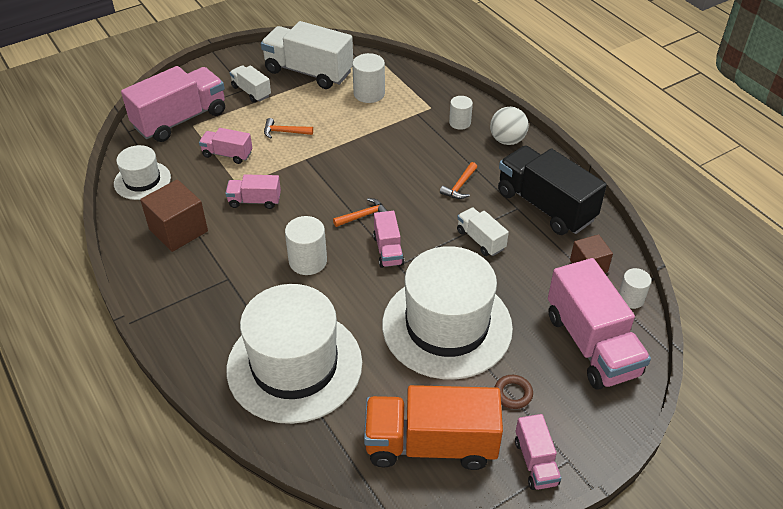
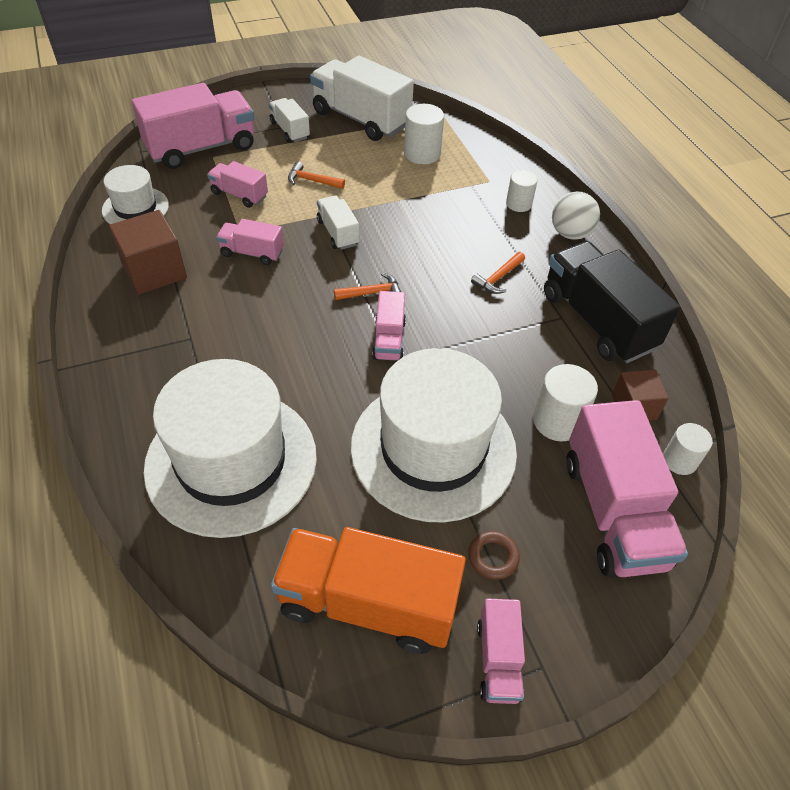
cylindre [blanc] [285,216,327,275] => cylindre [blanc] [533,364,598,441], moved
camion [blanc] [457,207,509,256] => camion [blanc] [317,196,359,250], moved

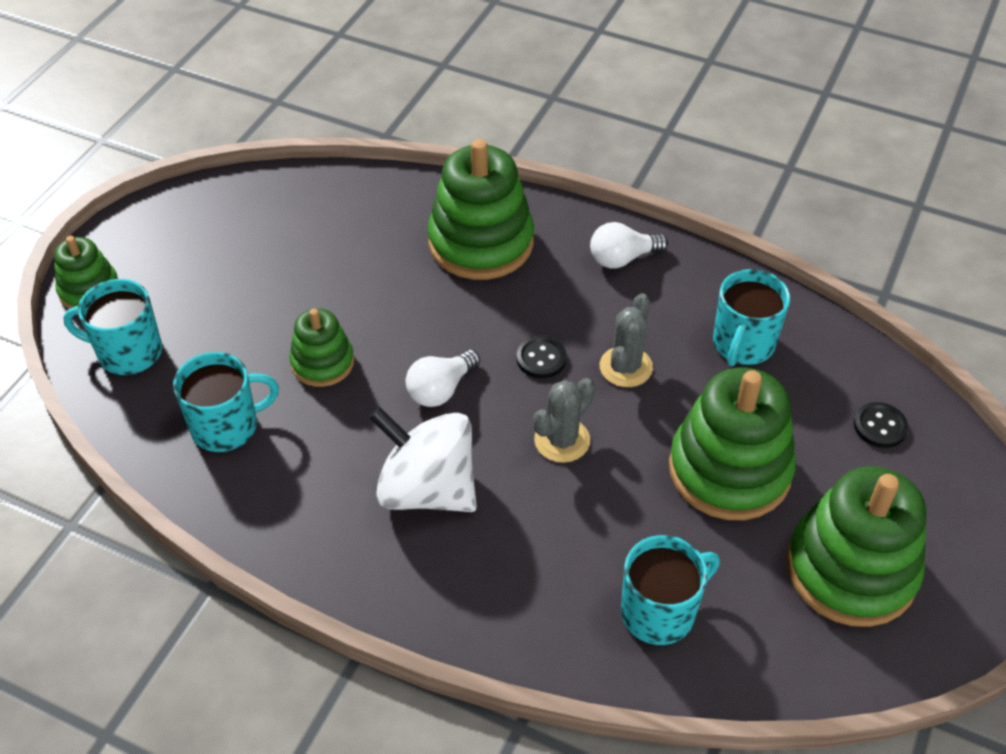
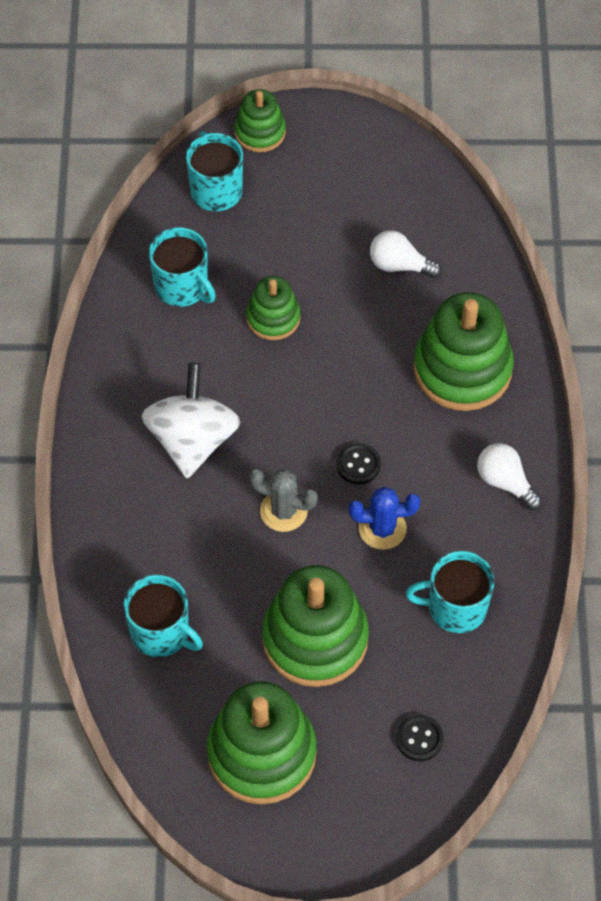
ampoule [blanc] [405,350,480,407] => ampoule [blanc] [370,230,442,278], moved
cactus [gris] [600,293,653,387] => cactus [bleu] [349,487,420,550]

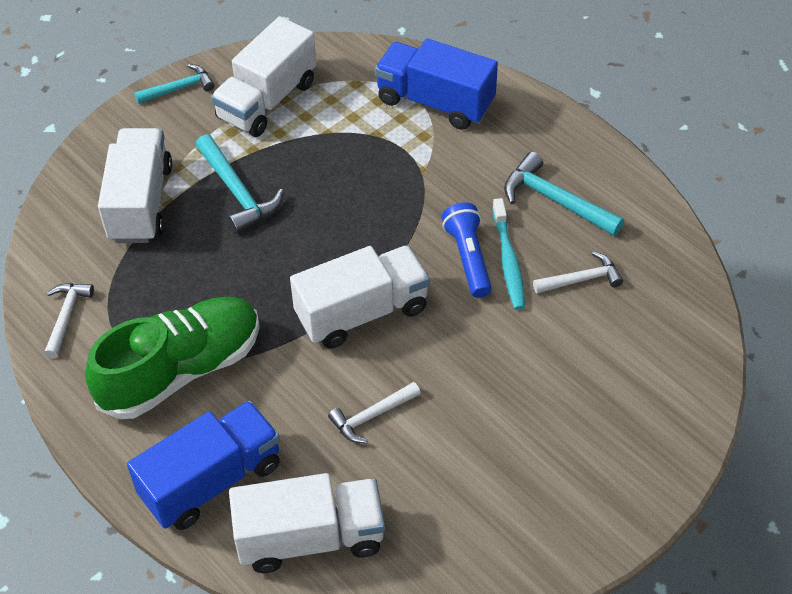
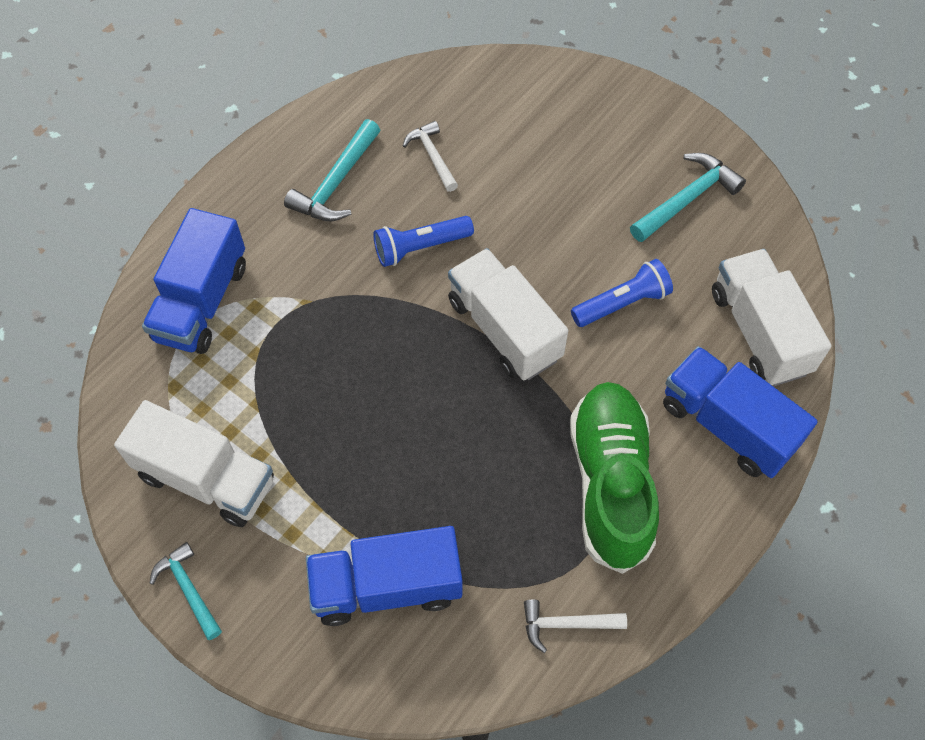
chaussure [vert] [85,297,260,419] => chaussure [vert] [570,382,659,574], 45 degrees clockwise
camion [blanc] [98,128,172,243] => camion [bleu] [306,526,462,626]
marteau [turquoise] [195,134,284,234] => marteau [turquoise] [630,153,746,242], moved
marteau [blanc] [328,382,421,443] => lampe de poche [bleu] [571,259,673,327]
brosse à dents [turquoise] [492,198,525,310] => nothing

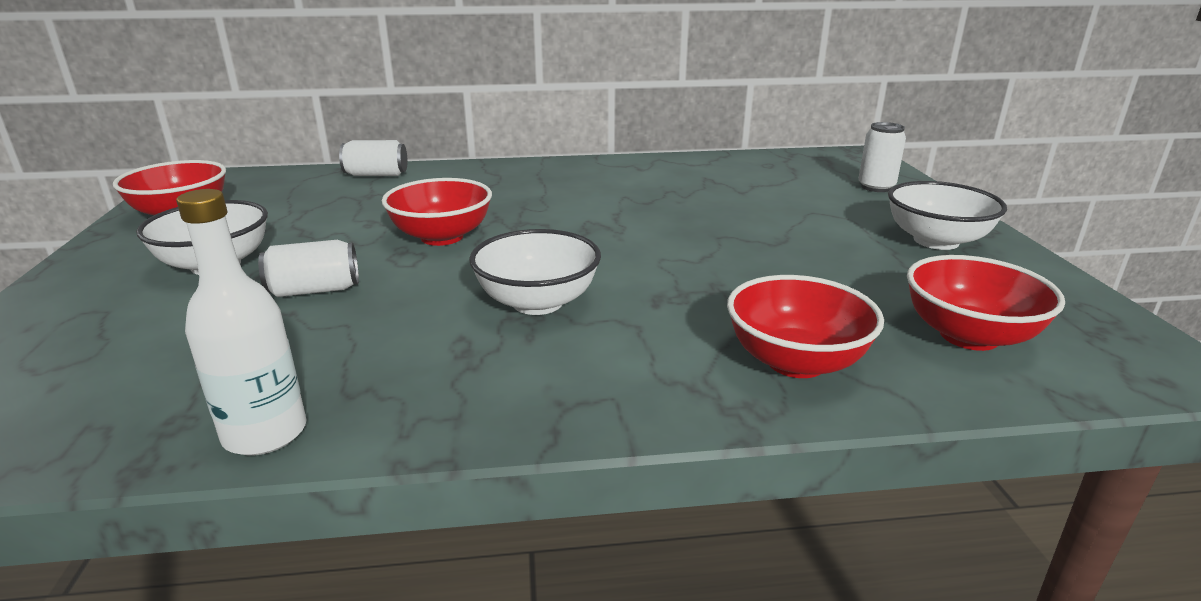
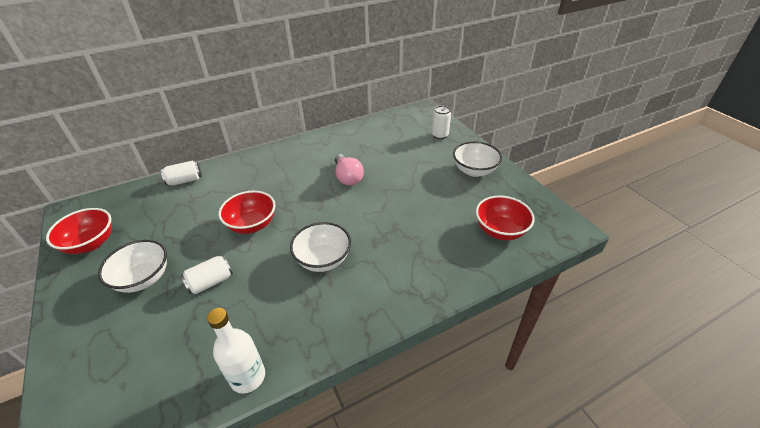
bol [rouge] [727,275,884,378] => nothing
nothing => ampoule [rose] [335,154,364,186]

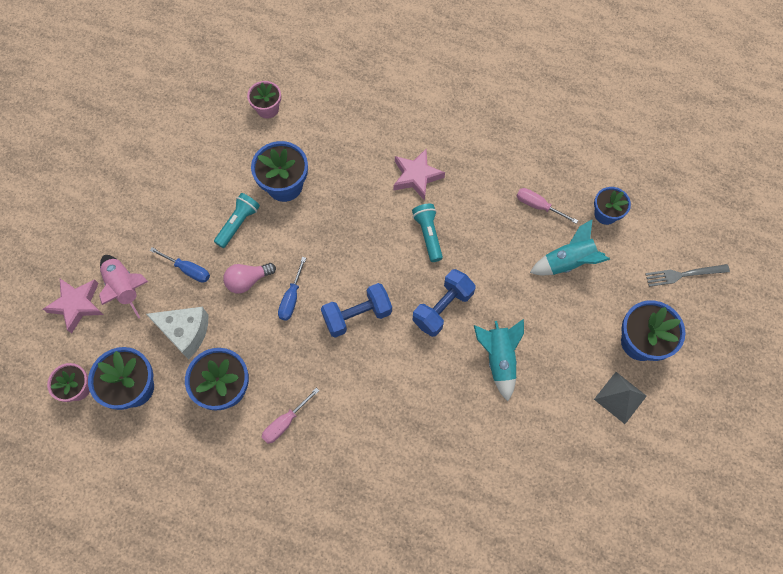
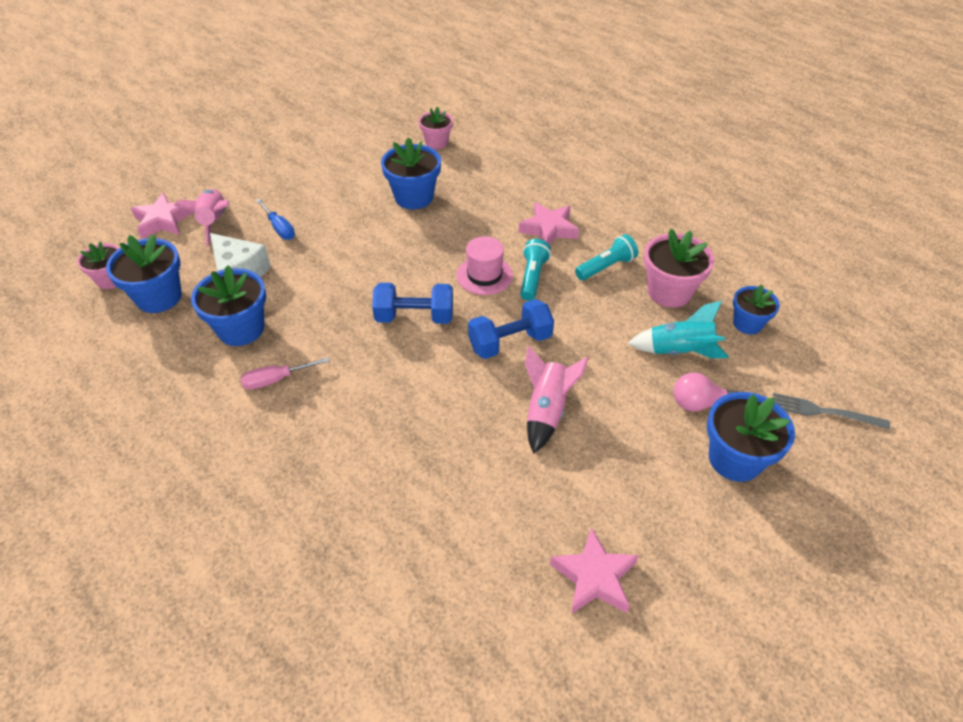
lampe de poche [turquoise] [214,193,260,248] => lampe de poche [turquoise] [575,234,638,280], moved
ampoule [rose] [223,263,276,294] => ampoule [rose] [673,372,738,412], moved
tournevis [bleu] [278,257,306,321] => nothing
fusée [turquoise] [474,319,524,401] => fusée [rose] [525,346,589,454]
tournevis [rose] [517,188,578,224] => pot de fleurs [rose] [644,229,714,308]
pyramide [gris] [594,372,647,424] => nothing
nothing => chapeau [rose] [457,236,513,295]
nothing => étoile [rose] [550,527,639,614]

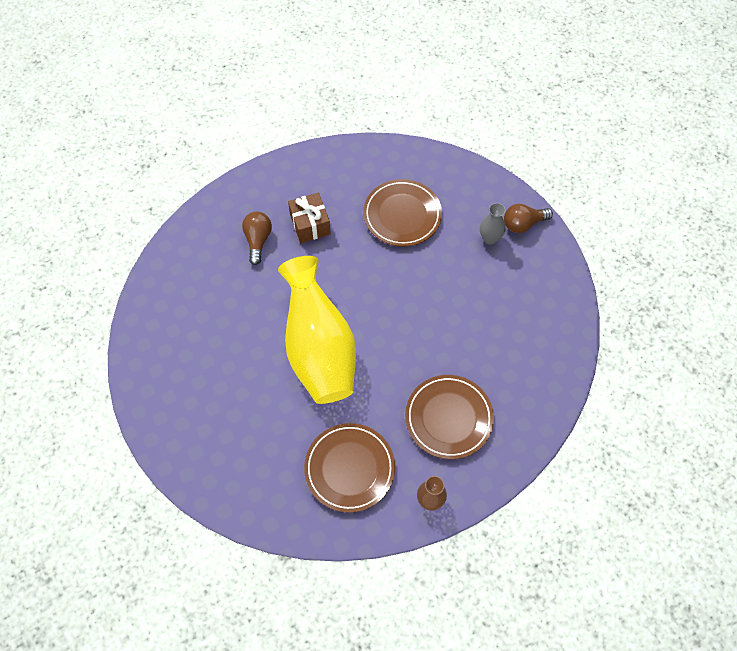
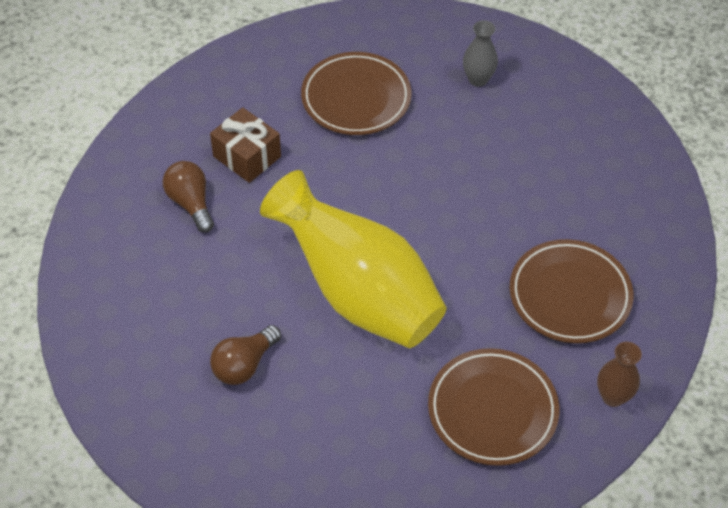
ampoule [marron] [504,204,553,233] => ampoule [marron] [210,325,281,385], moved

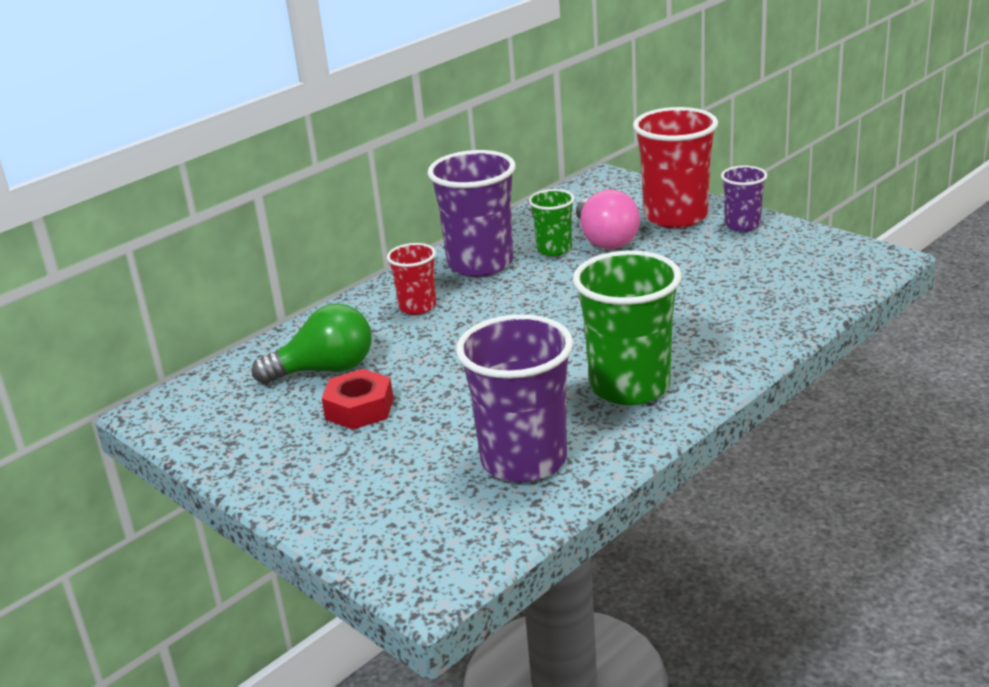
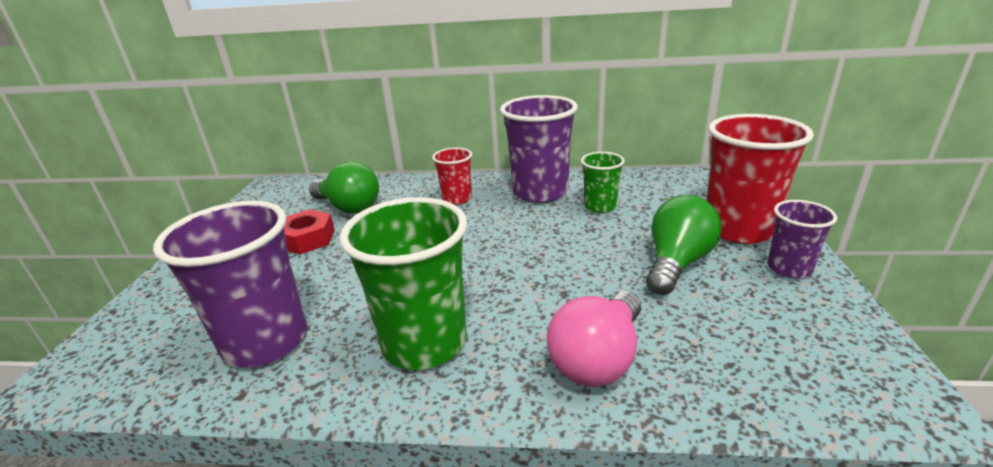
ampoule [rose] [576,189,640,250] => ampoule [rose] [547,291,641,387], moved
nothing => ampoule [vert] [646,195,722,295]

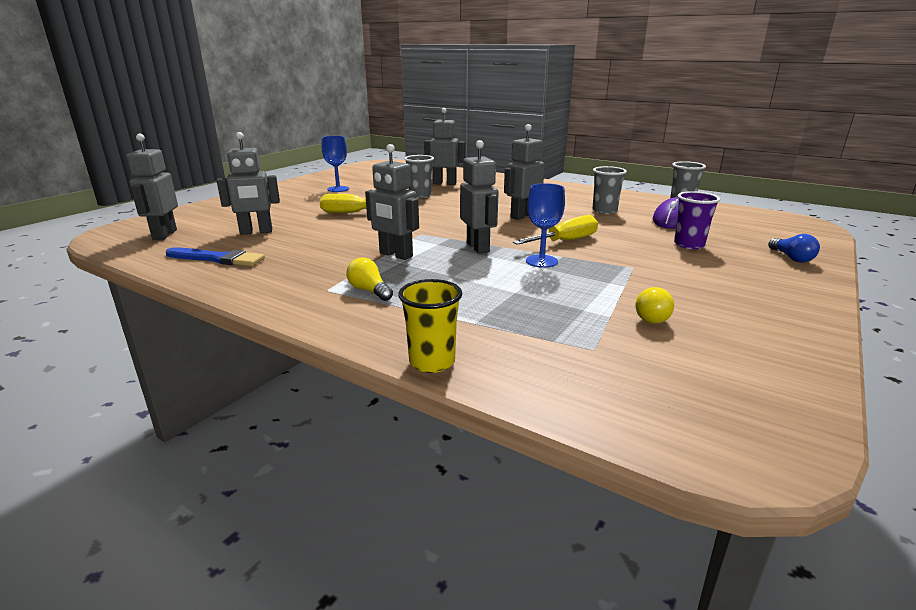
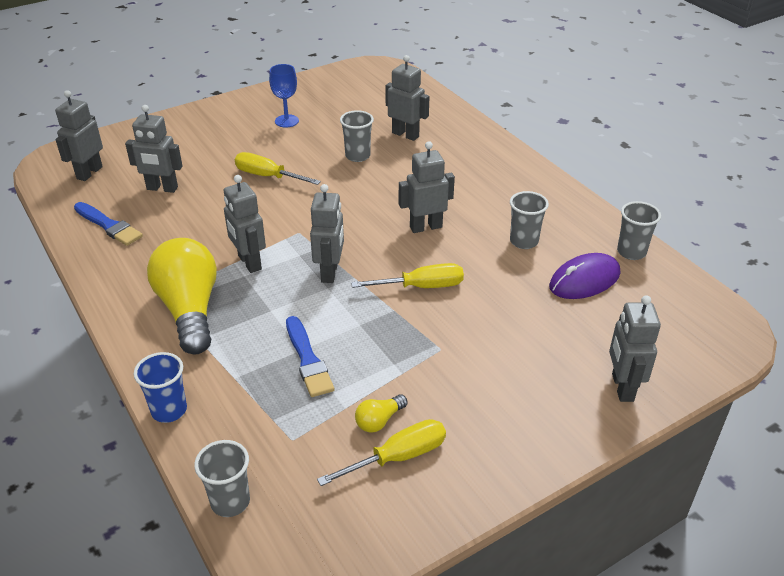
ampoule [jaune] [346,257,393,301] => ampoule [jaune] [147,238,217,355], x2.38
gobelet [jaune] [398,279,462,373] => gobelet [bleu] [134,352,187,423]
verre à pied [bleu] [526,183,565,268] => nothing
gobelet [violet] [674,191,720,249] => nothing
ampoule [bleu] [768,234,820,263] => robot [gris] [609,295,661,402]
nothing => gobelet [gris] [194,440,250,517]
nothing => pinceau [bleu] [286,316,335,397]
nothing => tournevis [jaune] [317,419,446,486]

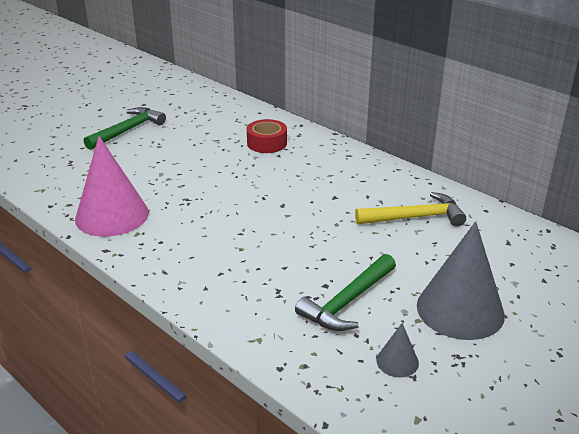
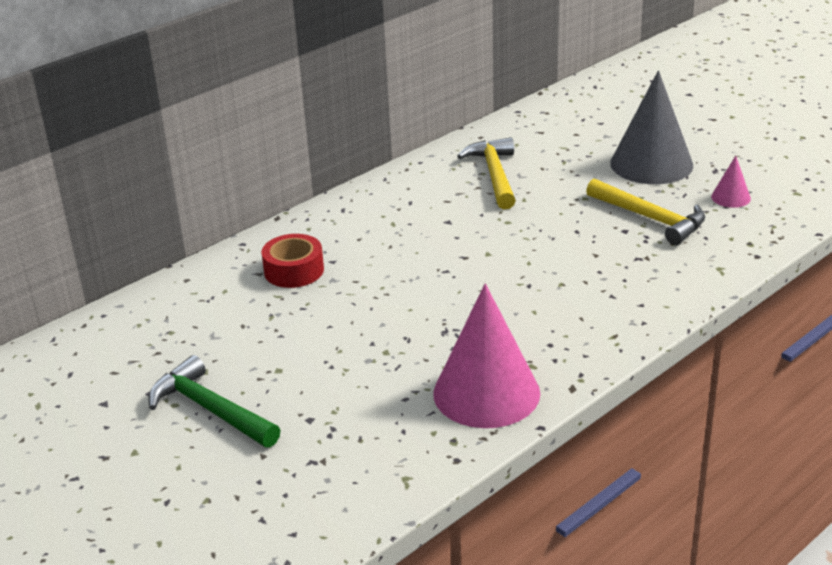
marteau [vert] [295,254,396,331] => marteau [jaune] [586,178,705,245]
cône [gris] [376,323,419,378] => cône [rose] [711,156,751,208]

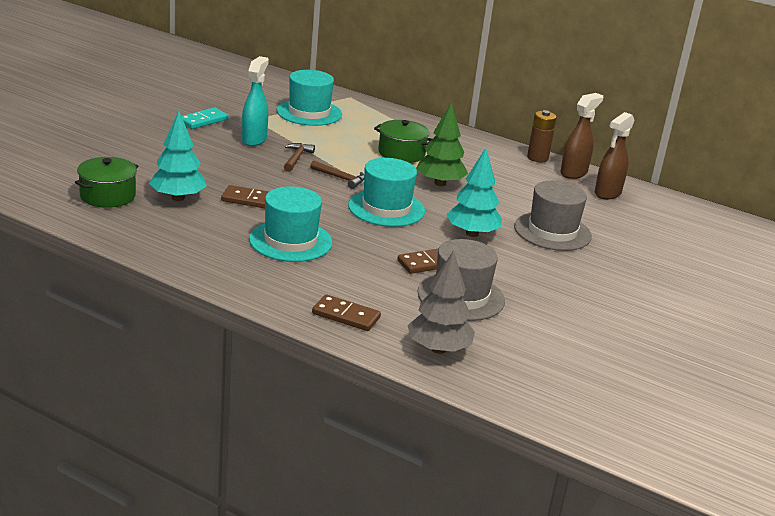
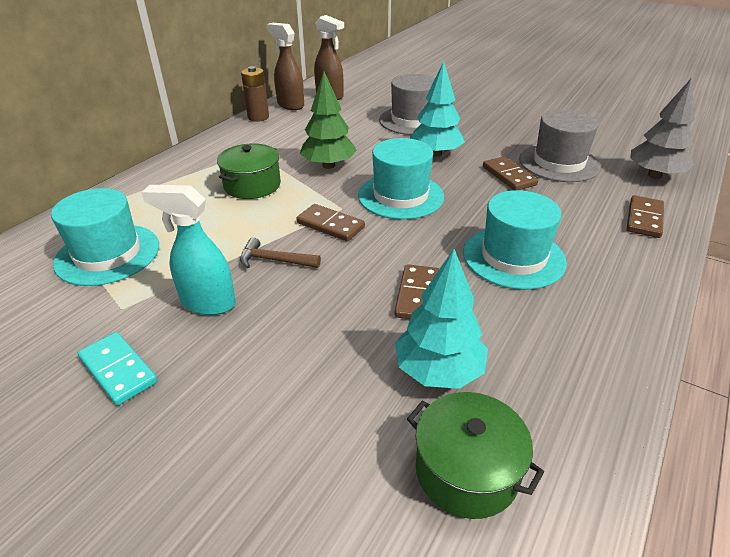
marteau [marron] [310,160,364,189] => domino [marron] [296,204,365,242]

